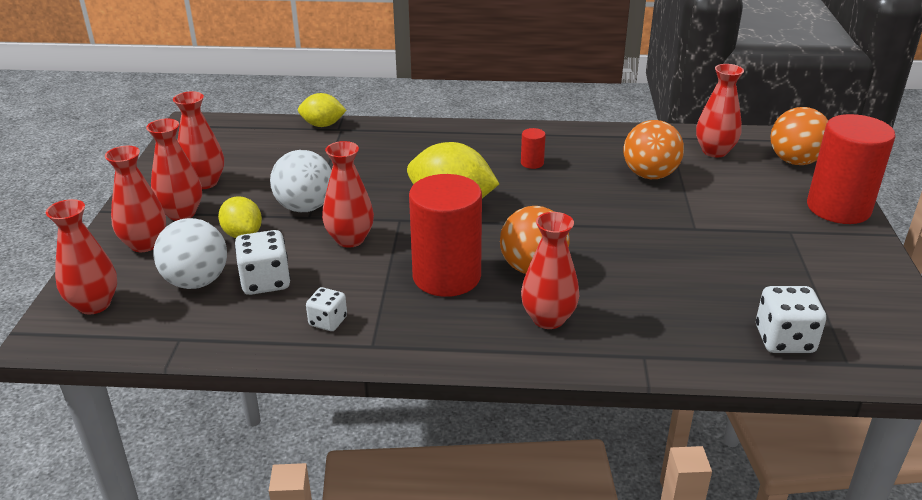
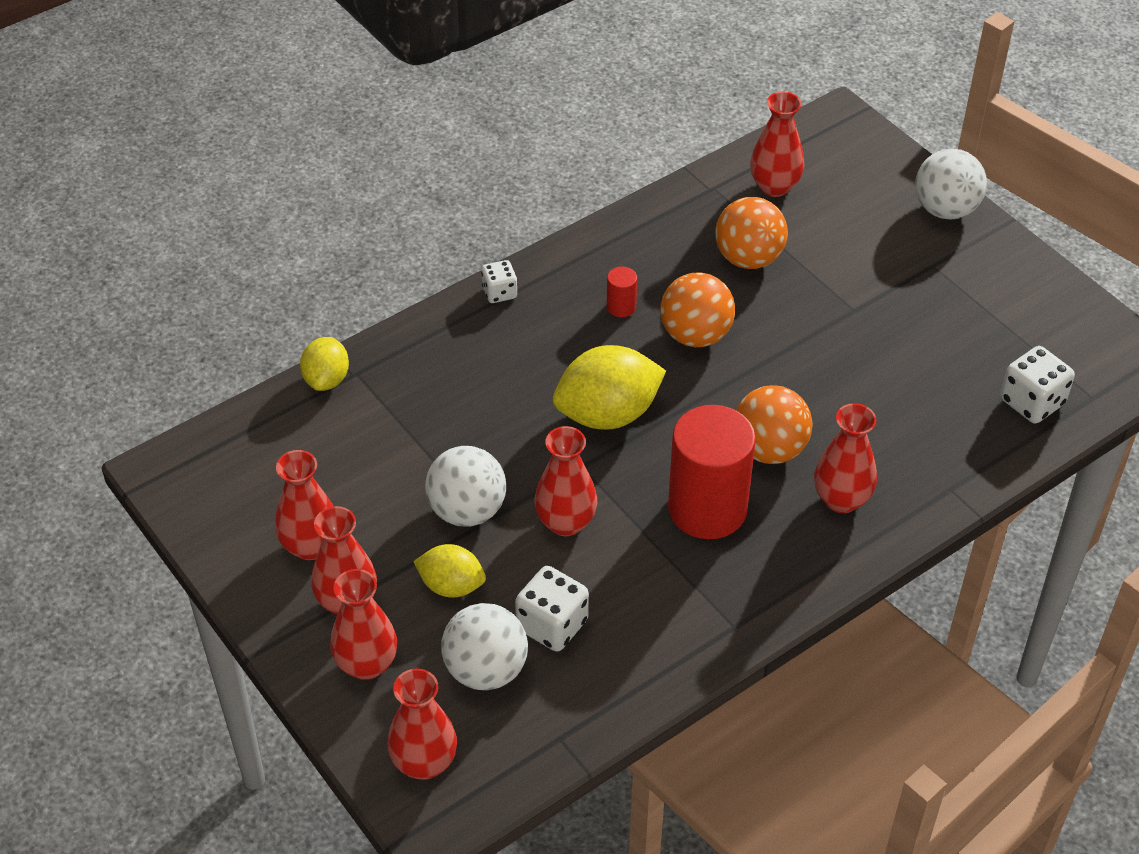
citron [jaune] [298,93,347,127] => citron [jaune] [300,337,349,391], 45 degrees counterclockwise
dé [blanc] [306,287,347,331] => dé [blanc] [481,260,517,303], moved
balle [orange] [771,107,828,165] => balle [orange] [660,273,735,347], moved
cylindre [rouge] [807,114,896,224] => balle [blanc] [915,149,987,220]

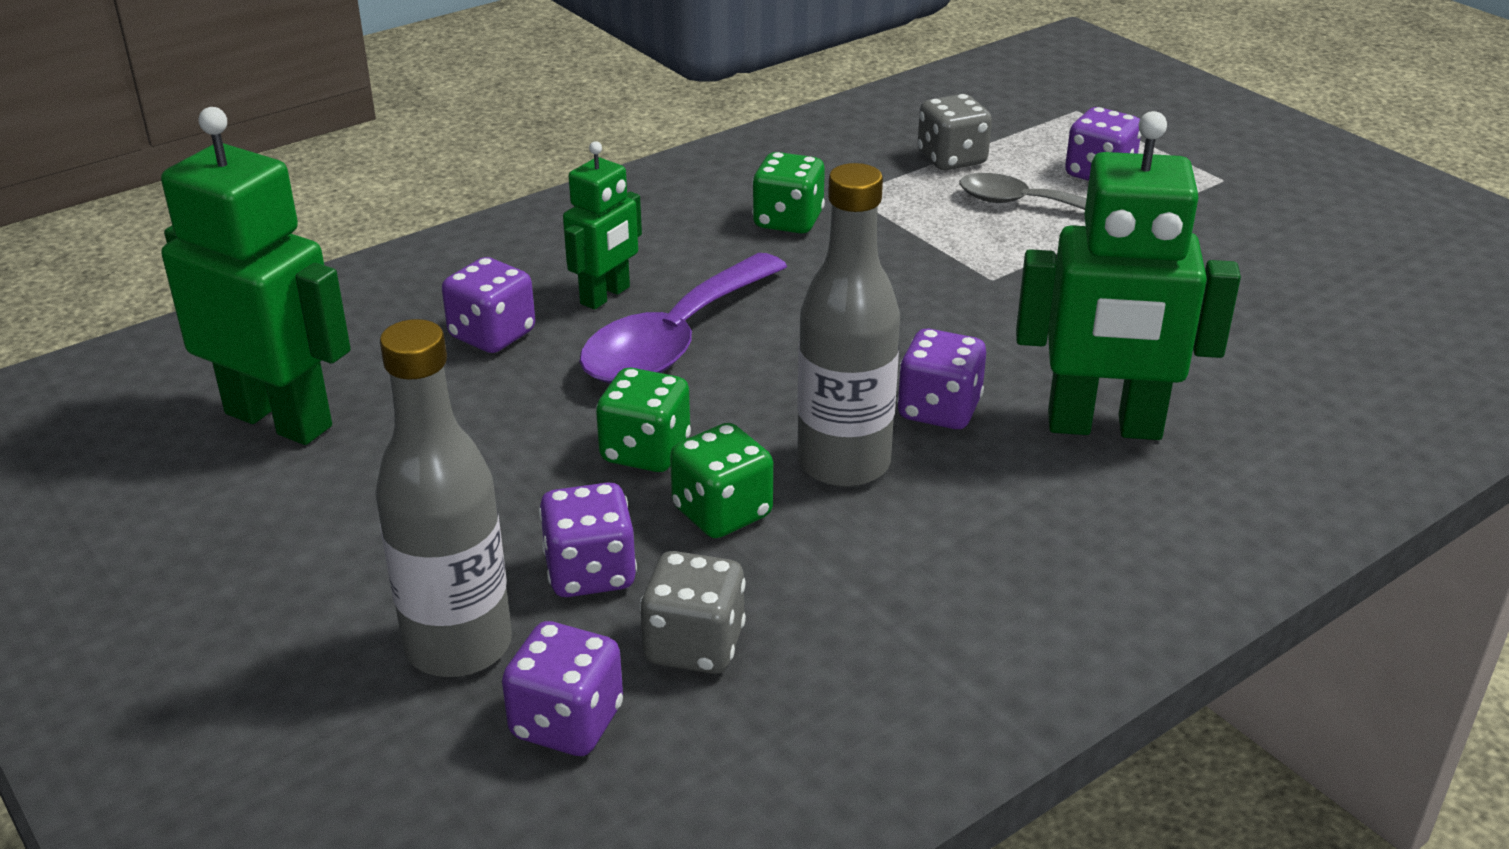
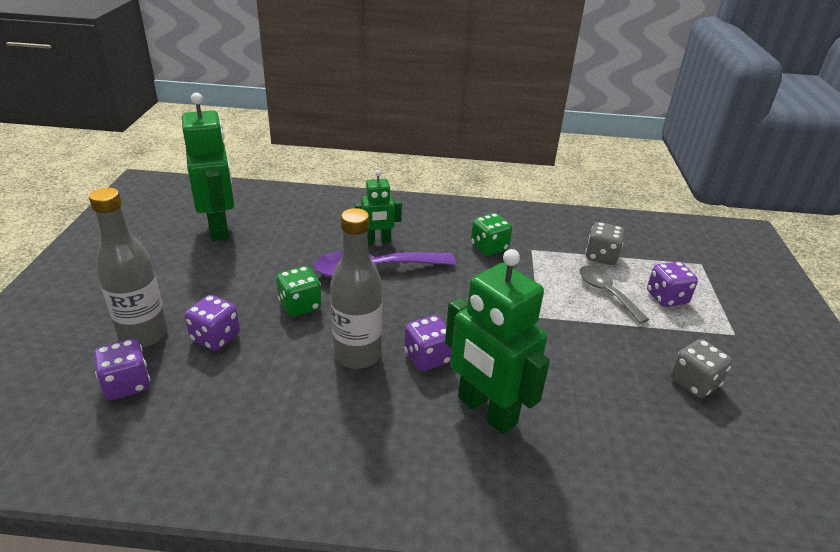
dé [violet] [442,257,535,353] => nothing
dé [gris] [639,551,746,674] => dé [gris] [671,339,732,398], moved
dé [vert] [670,423,773,538] => nothing

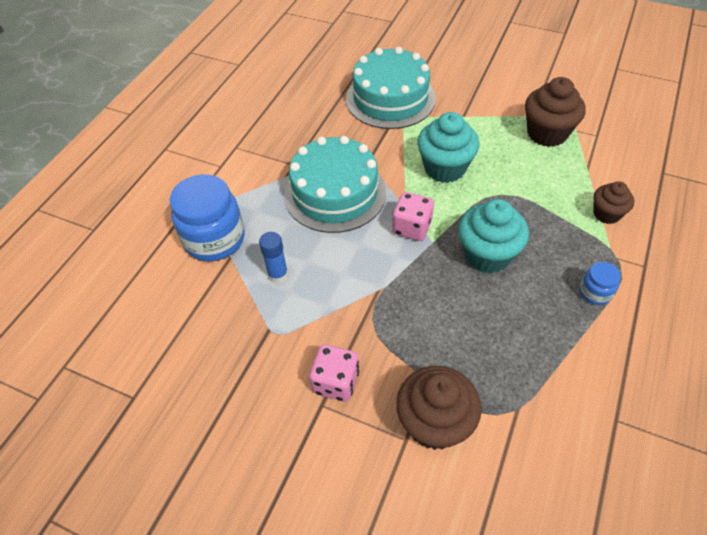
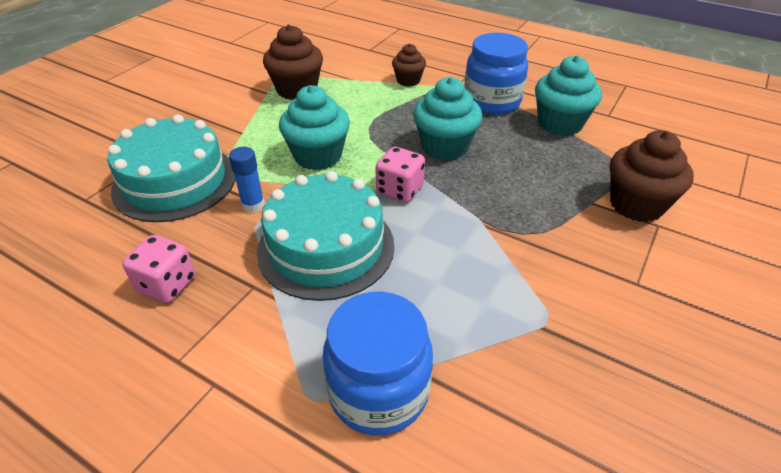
bâton de colle [bleu] [259,232,288,283] => bâton de colle [bleu] [229,147,265,213], moved
dé [rose] [309,344,359,401] => dé [rose] [122,235,195,303], moved
bocal [bleu] [579,262,621,305] => bocal [bleu] [464,33,528,115], x2.10
nothing => muffin [turquoise] [535,55,602,136]

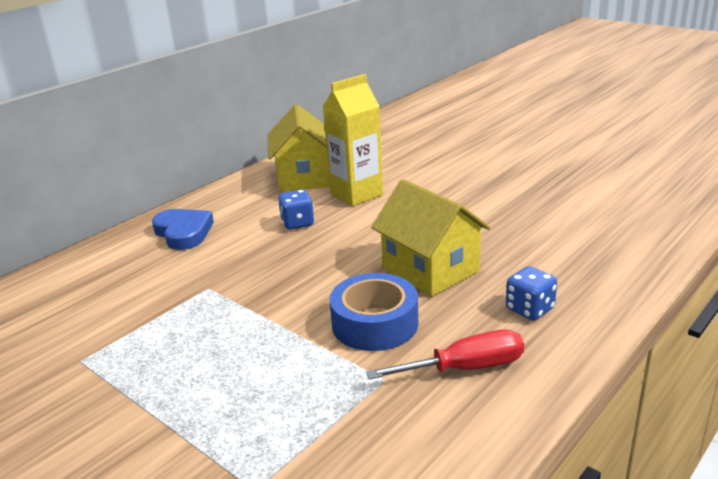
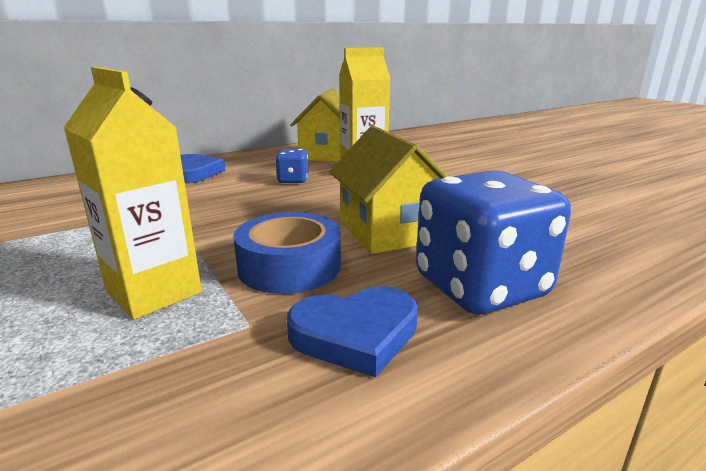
tournevis [rouge] [366,330,524,379] => cœur [bleu] [287,286,418,377]
dé [bleu] [506,266,557,320] => dé [bleu] [416,170,571,314], x2.14
nothing => brique de lait [jaune] [64,67,202,320]

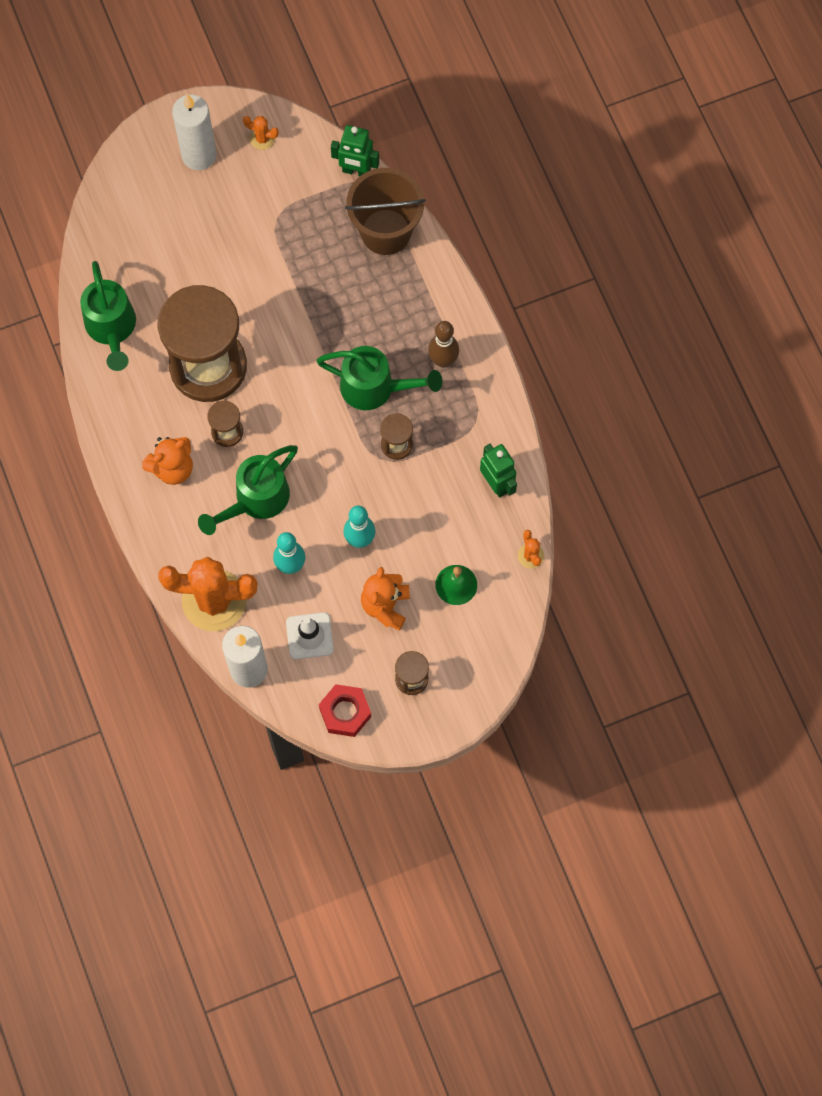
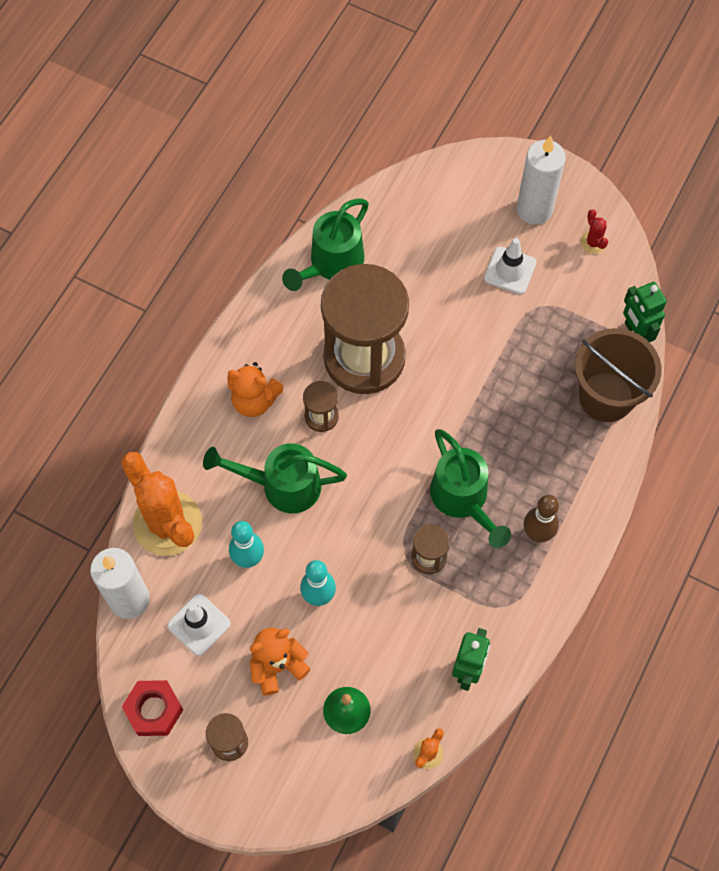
cactus [orange] [243,116,279,150] => cactus [rouge] [581,209,608,254]
nothing => cône de chantier [blanc] [484,238,536,294]

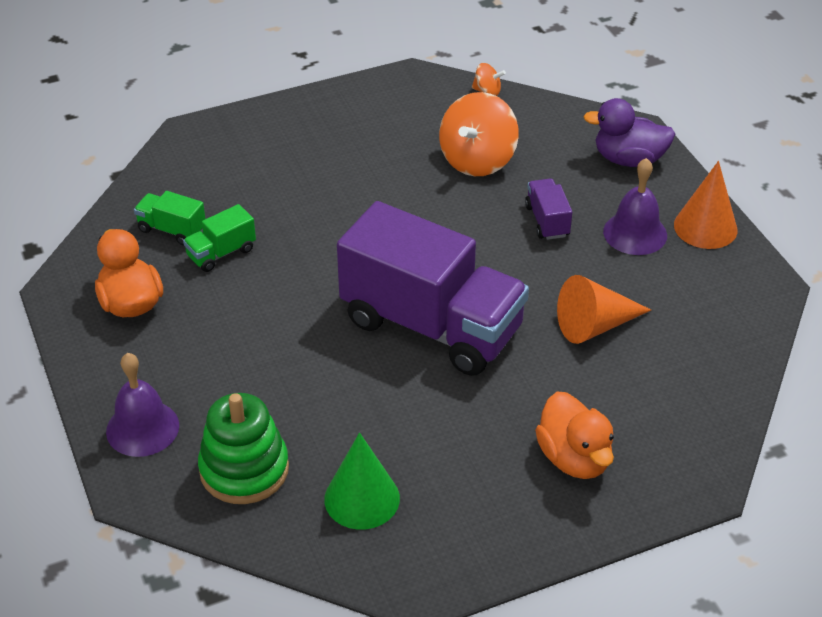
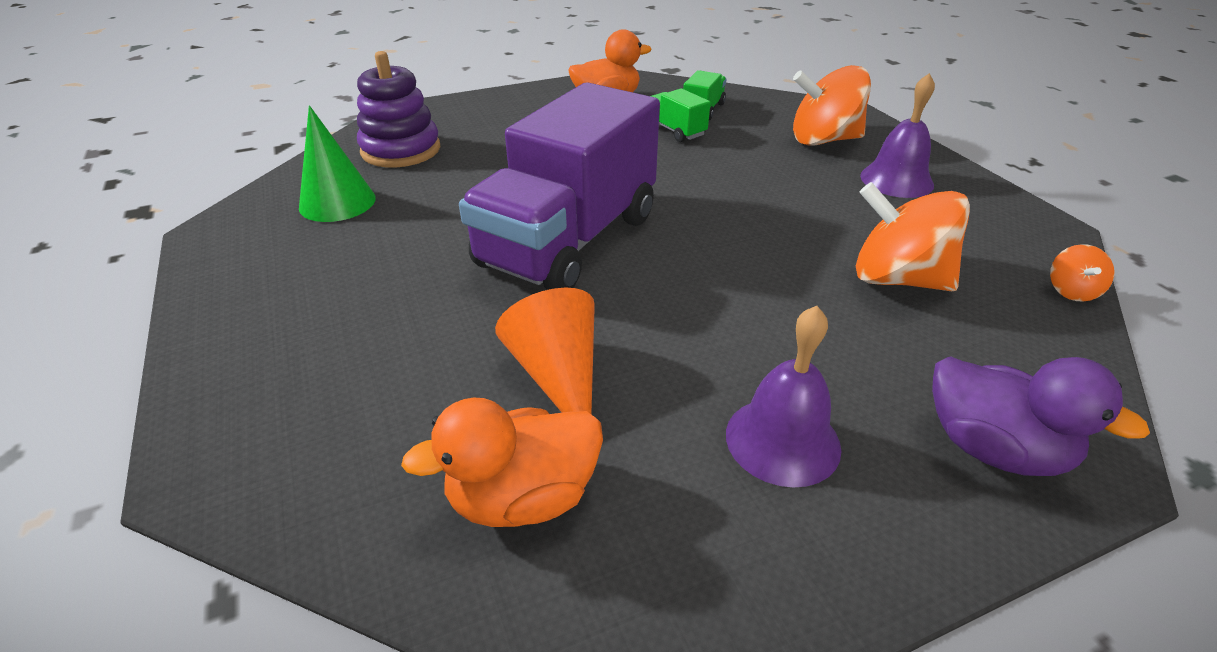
cloche [violet] [106,353,179,457] => cloche [violet] [860,73,935,198], moved
jouet à empiler [vert] [198,393,289,504] => jouet à empiler [violet] [357,51,440,167]
camion [violet] [525,178,572,240] => nothing
canard [orange] [535,391,614,479] => canard [orange] [401,398,603,527], moved
canard [violet] [583,98,675,167] => canard [violet] [932,356,1150,476], 120 degrees clockwise
cône [orange] [674,161,737,249] => nothing
nothing => toupie [orange] [793,65,871,146]

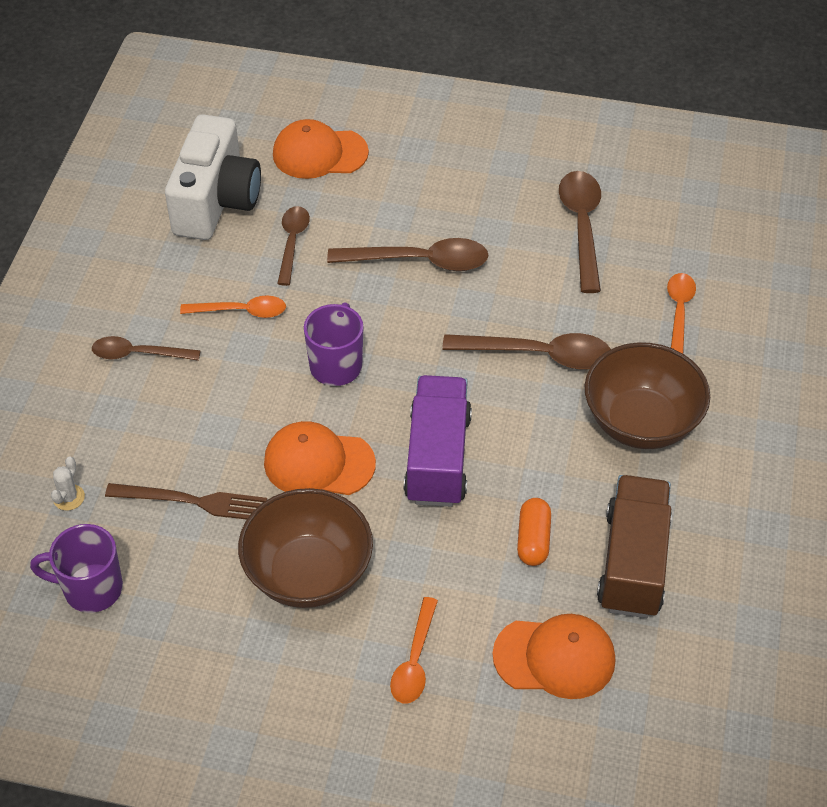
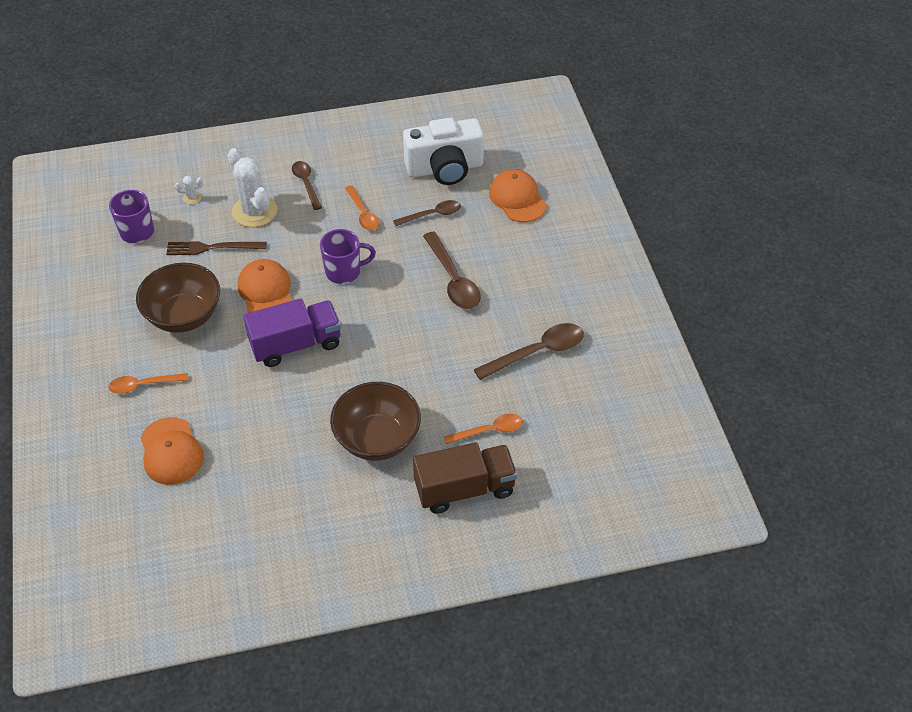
fourchette [marron] [105,483,267,520] => fourchette [marron] [166,241,267,255], 105 degrees clockwise
cuillère [marron] [442,333,611,370] => nothing
gélule [orange] [517,498,551,566] => nothing
camion [marron] [597,475,672,618] => camion [marron] [413,442,517,514], moved
nothing => cactus [blanc] [228,148,277,227]

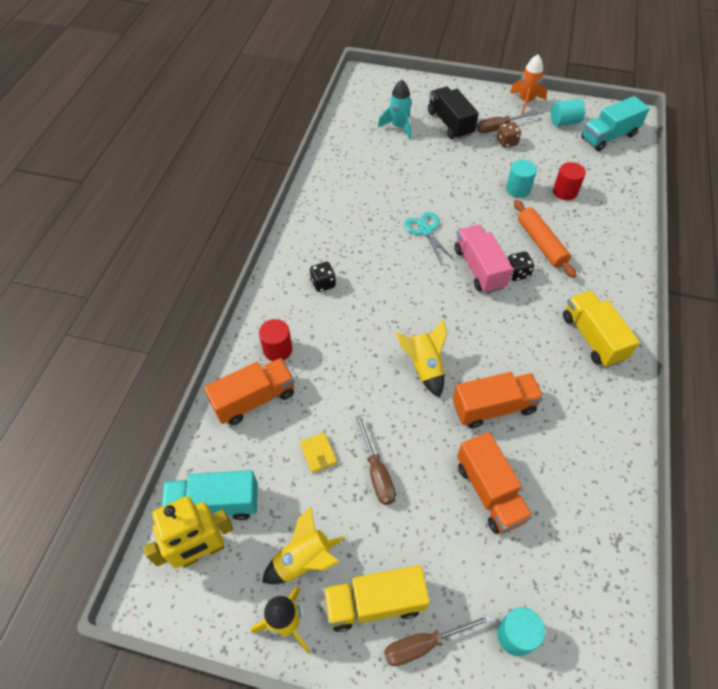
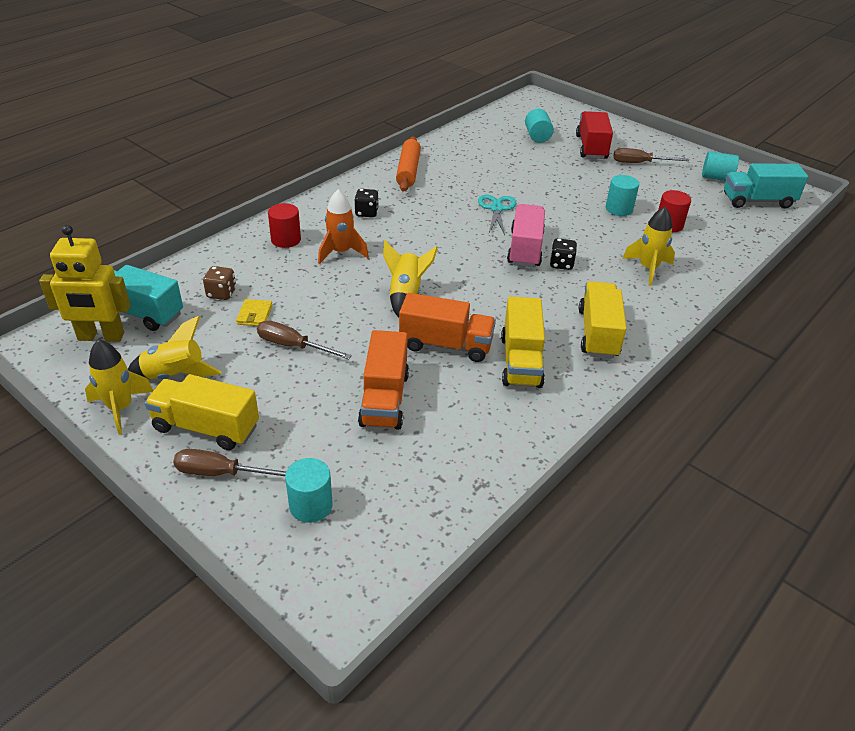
camion [orange] [204,358,295,425] => nothing
tournevis [marron] [356,415,396,505] => tournevis [marron] [257,320,352,360], 105 degrees clockwise
fusée [turquoise] [378,80,412,140] => cylindre [turquoise] [525,109,554,143]
camion [noir] [428,87,479,140] => camion [rouge] [576,111,613,159]
dé [marron] [497,122,521,148] => dé [marron] [203,266,236,300], moved
fusée [orange] [510,54,547,115] => fusée [orange] [318,189,369,264], moved
rouleau à pâtisserie [orange] [514,200,576,278] => rouleau à pâtisserie [orange] [396,136,421,192], moved
nothing => camion [jaune] [501,297,545,388]
nothing => fusée [jaune] [622,207,675,286]

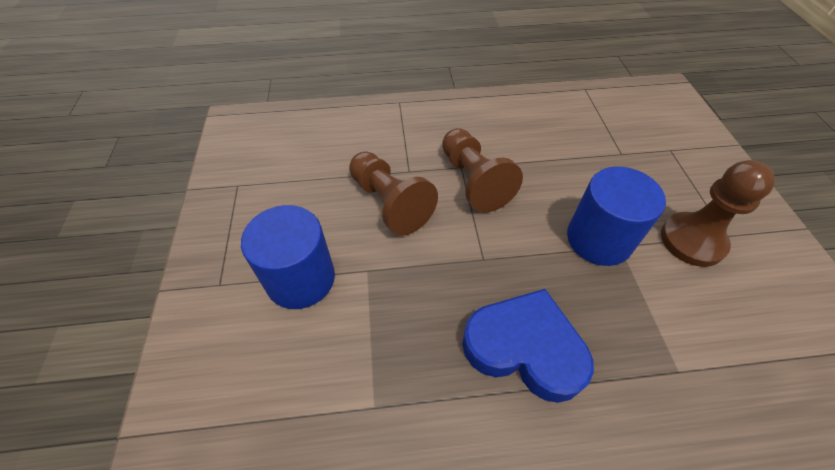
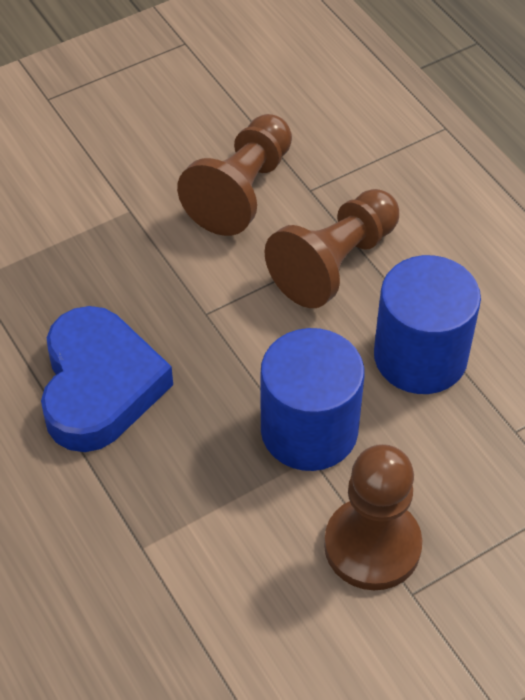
cylindre [bleu] [241,205,335,309] => cylindre [bleu] [374,255,481,394], moved

